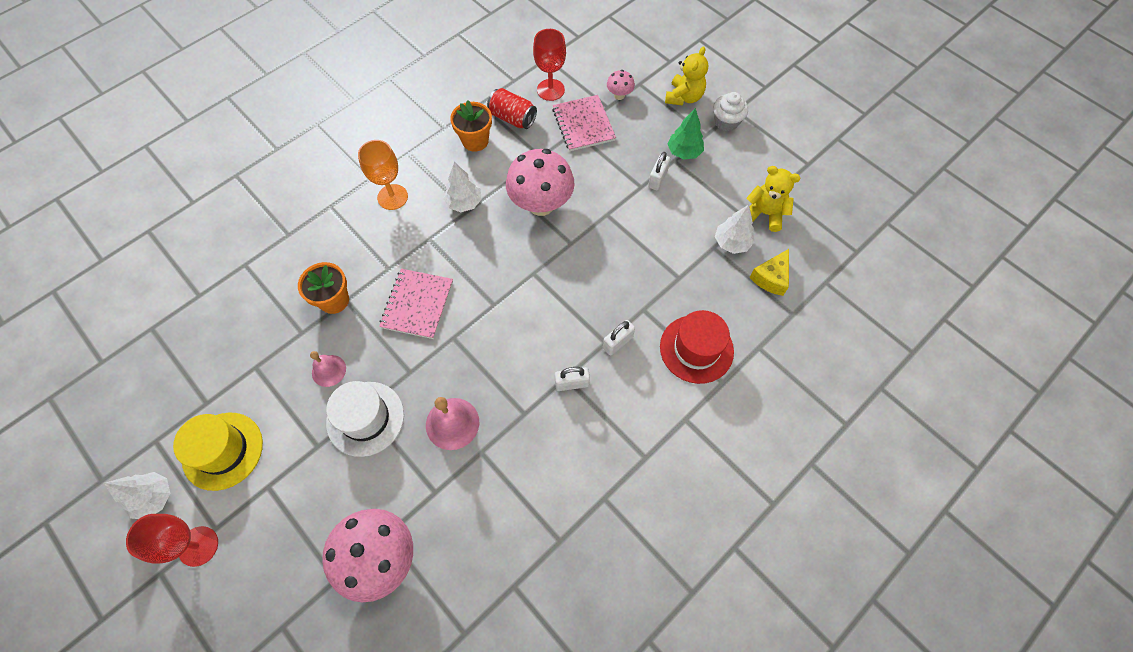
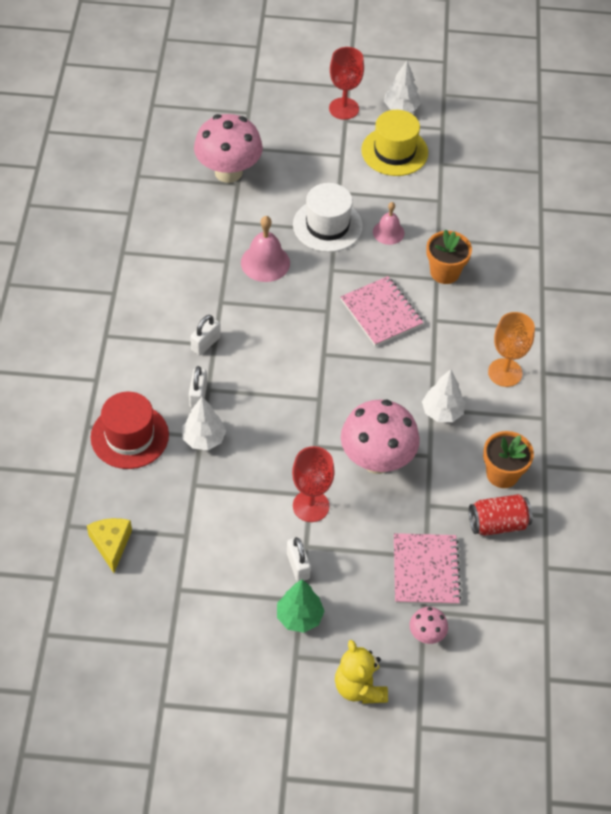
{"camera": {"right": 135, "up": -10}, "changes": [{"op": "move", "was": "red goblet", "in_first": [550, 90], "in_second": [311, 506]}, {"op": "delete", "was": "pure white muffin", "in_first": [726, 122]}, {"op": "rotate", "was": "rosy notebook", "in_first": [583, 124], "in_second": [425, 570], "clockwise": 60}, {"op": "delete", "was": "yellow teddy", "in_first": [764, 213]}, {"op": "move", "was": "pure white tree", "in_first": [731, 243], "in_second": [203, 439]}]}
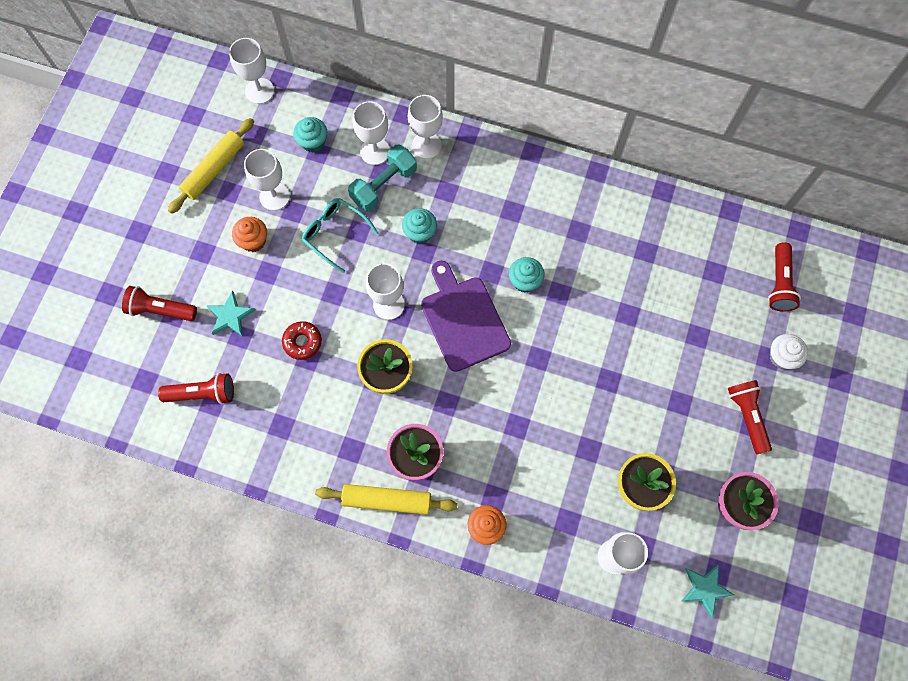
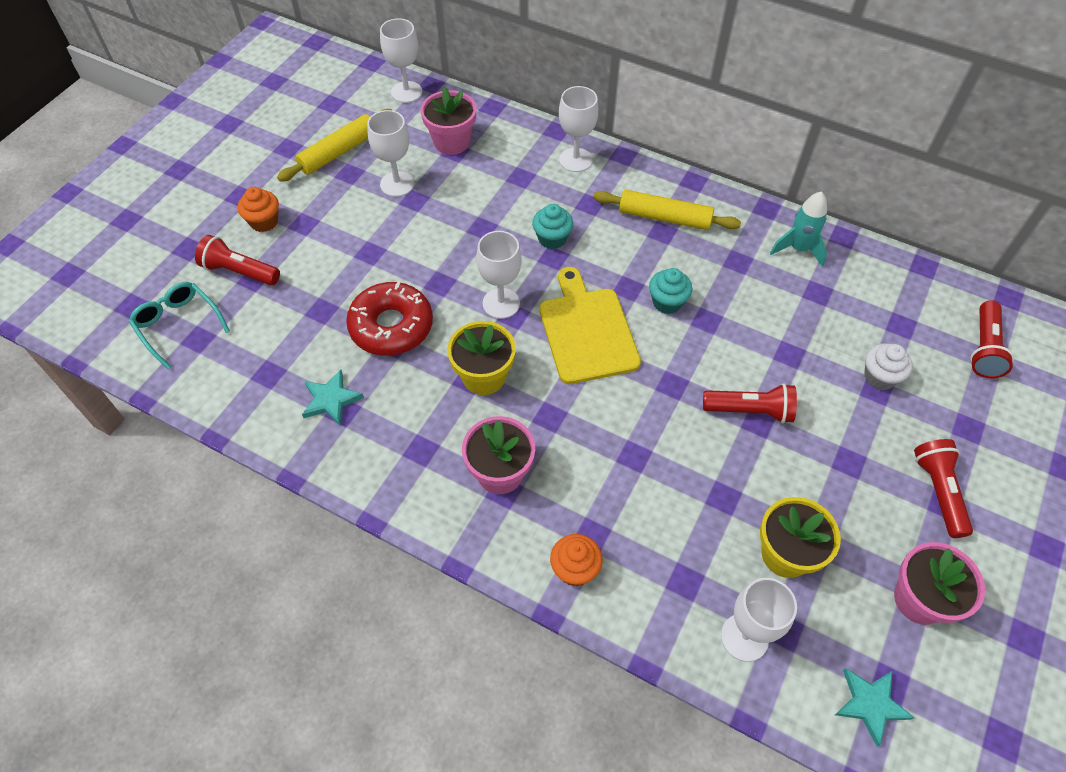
{"camera": {"right": 10, "up": -15}, "changes": [{"op": "delete", "was": "pure white goblet", "in_first": [375, 151]}, {"op": "replace", "was": "teal muffin", "now": "rosy plant pot", "in_first": [313, 142], "in_second": [451, 142]}, {"op": "delete", "was": "teal dumbbell", "in_first": [384, 185]}, {"op": "move", "was": "teal spectacles", "in_first": [335, 234], "in_second": [178, 325]}, {"op": "move", "was": "orange-coloured muffin", "in_first": [253, 241], "in_second": [264, 222]}, {"op": "recolor", "was": "purple cutting board", "now": "yellow cutting board", "in_first": [463, 320], "in_second": [587, 331]}, {"op": "move", "was": "teal five-pointed star", "in_first": [230, 316], "in_second": [331, 400]}, {"op": "resize", "was": "red doughnut", "in_first": [302, 342], "in_second": [391, 326], "ratio": 1.79}, {"op": "move", "was": "pure white muffin", "in_first": [781, 357], "in_second": [879, 377]}, {"op": "move", "was": "red pocket torch", "in_first": [202, 393], "in_second": [750, 410]}, {"op": "move", "was": "yellow rolling pin", "in_first": [387, 500], "in_second": [664, 217]}, {"op": "insert", "now": "teal toy rocket", "in_second": [798, 249]}]}
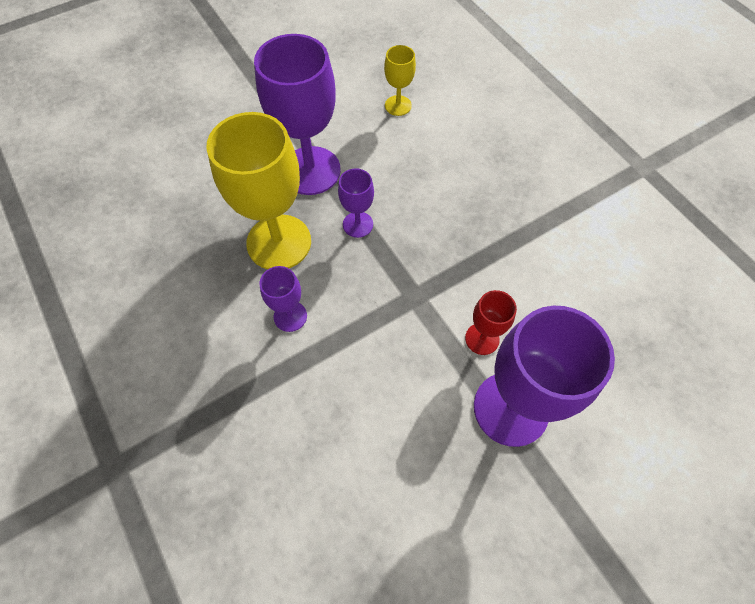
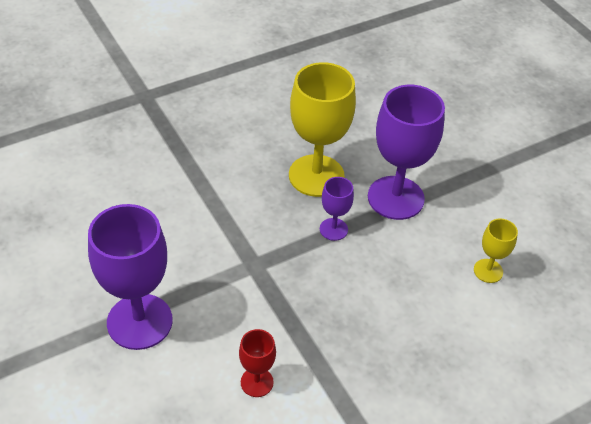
{"camera": {"right": 90, "up": -15}, "changes": [{"op": "delete", "was": "purple goblet", "in_first": [290, 316]}, {"op": "move", "was": "red goblet", "in_first": [482, 339], "in_second": [257, 382]}]}
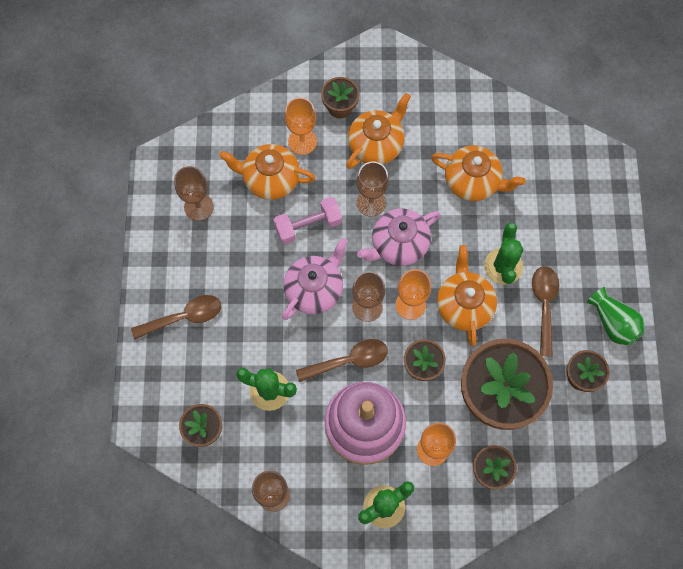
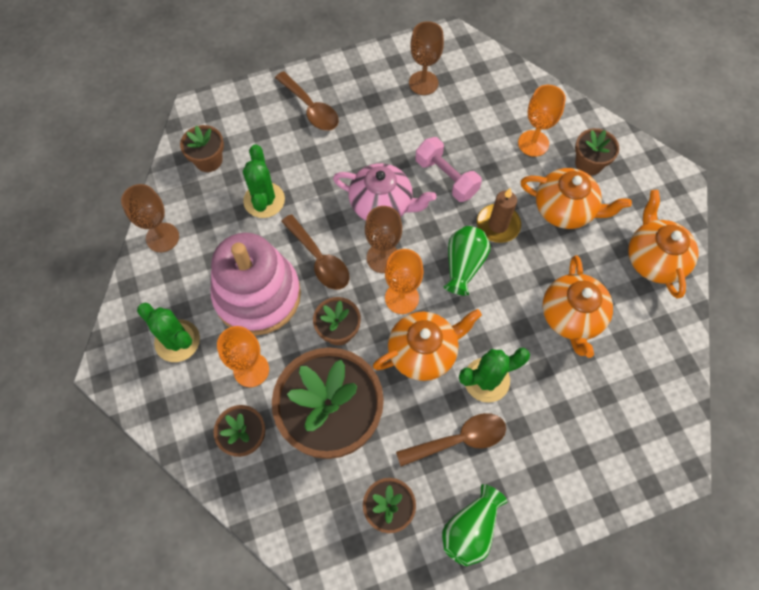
{"camera": {"right": 70, "up": -5}, "changes": [{"op": "move", "was": "orange-coloured teapot", "in_first": [270, 179], "in_second": [654, 259]}, {"op": "replace", "was": "dark brown goblet", "now": "dark brown pillar candle", "in_first": [371, 202], "in_second": [498, 225]}, {"op": "replace", "was": "rosy teapot", "now": "leaf-green tall vase", "in_first": [398, 244], "in_second": [463, 265]}]}
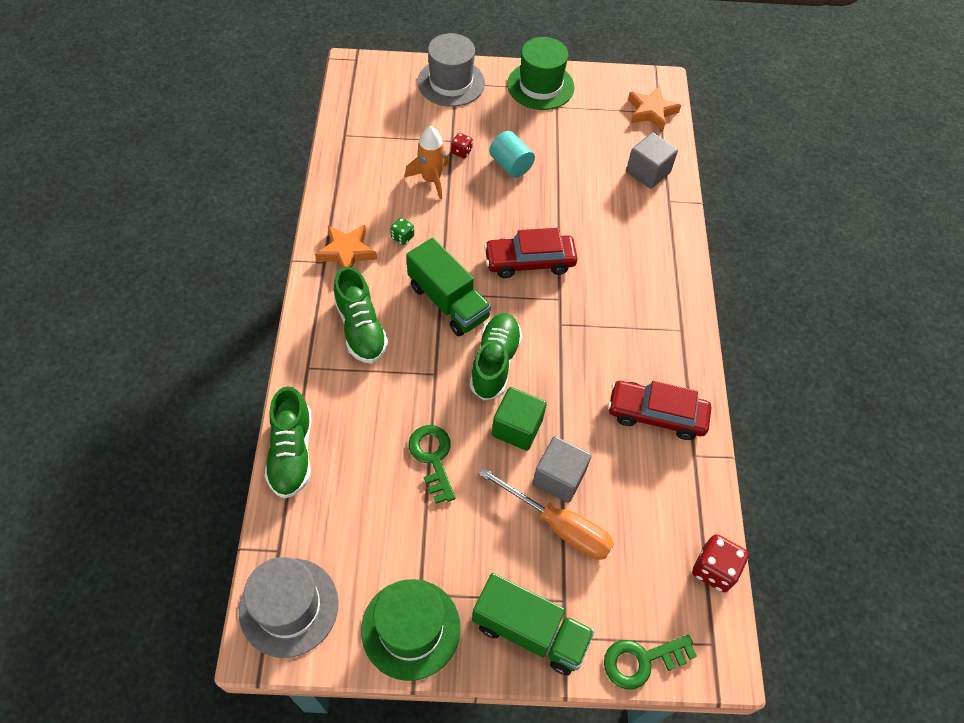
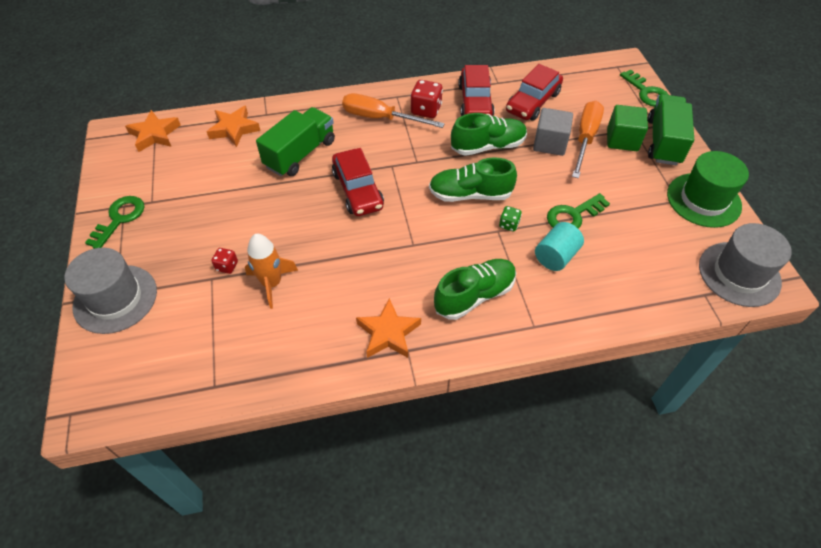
{"camera": {"right": -100, "up": -5}, "changes": [{"op": "replace", "was": "leaf-green hat", "now": "leaf-green door key", "in_first": [540, 86], "in_second": [119, 219]}, {"op": "move", "was": "teal cylinder", "in_first": [510, 165], "in_second": [556, 256]}, {"op": "replace", "was": "ash-grey cube", "now": "orange-coloured five-pointed star", "in_first": [648, 172], "in_second": [234, 129]}, {"op": "move", "was": "leaf-green game die", "in_first": [402, 237], "in_second": [509, 224]}, {"op": "move", "was": "leaf-green toy truck", "in_first": [448, 302], "in_second": [300, 154]}, {"op": "move", "was": "leaf-green sneaker", "in_first": [292, 453], "in_second": [488, 146]}, {"op": "move", "was": "leaf-green cube", "in_first": [517, 427], "in_second": [622, 140]}, {"op": "move", "was": "red game die", "in_first": [714, 569], "in_second": [426, 110]}, {"op": "insert", "now": "red car", "in_second": [532, 102]}, {"op": "insert", "now": "orange-coloured screwdriver", "in_second": [380, 118]}]}
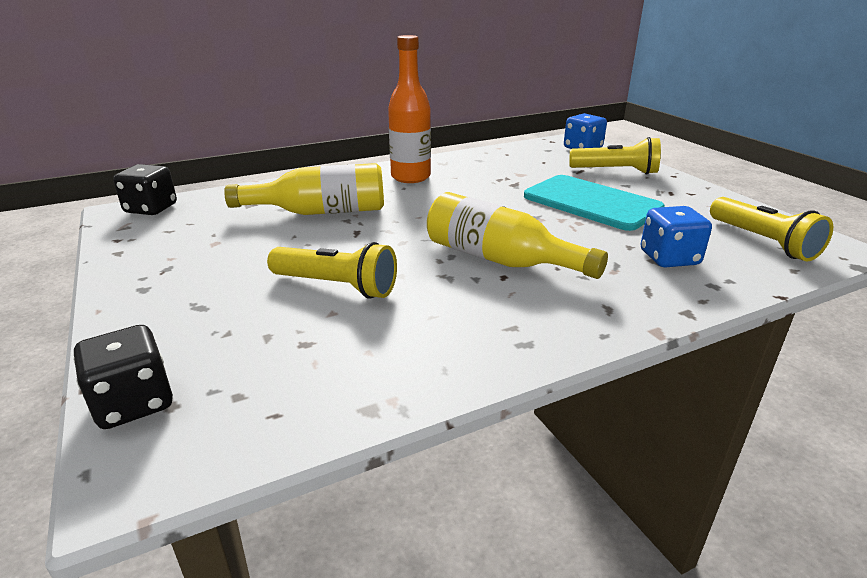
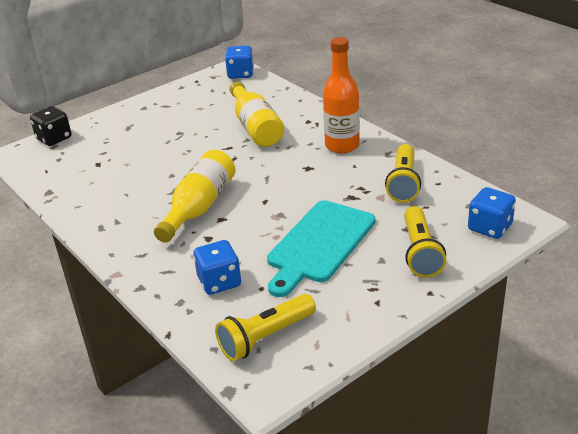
{"camera": {"right": 80, "up": 5}, "changes": [{"op": "recolor", "was": "ebony game die", "now": "cobalt game die", "in_first": [151, 209], "in_second": [240, 74]}, {"op": "move", "was": "yellow pocket torch", "in_first": [336, 286], "in_second": [403, 183]}]}
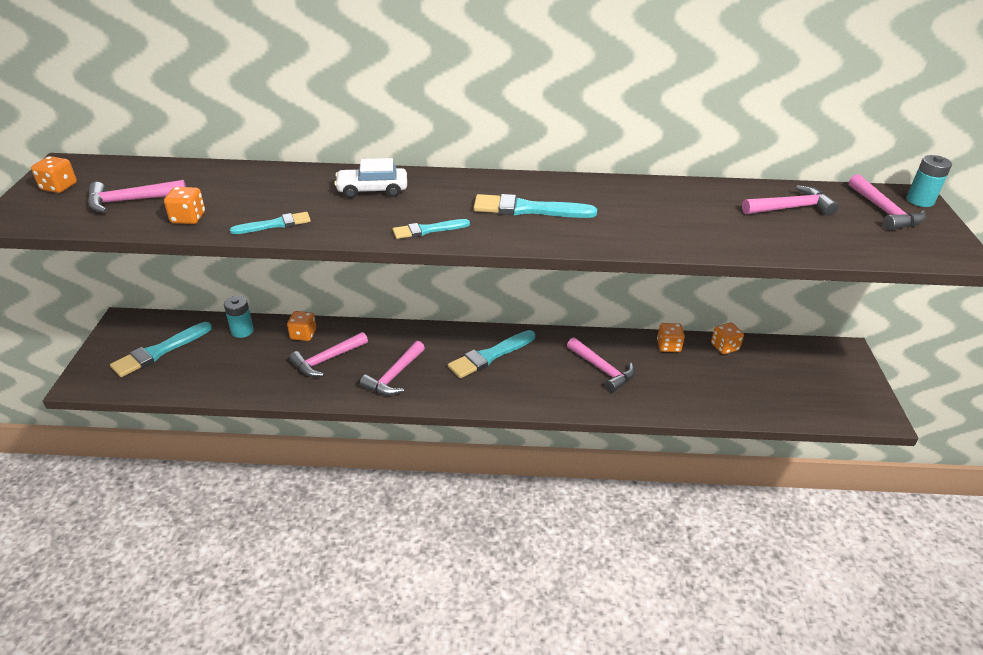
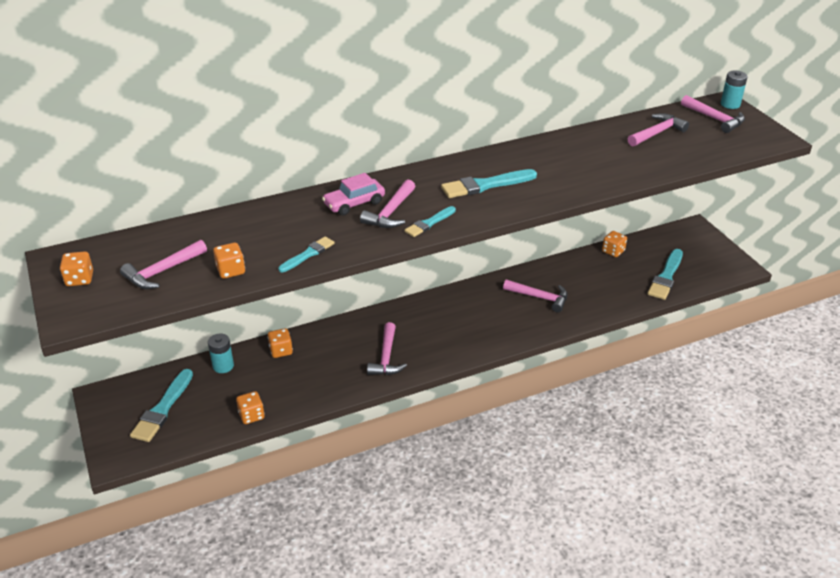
{"camera": {"right": -25, "up": 0}, "changes": [{"op": "recolor", "was": "pure white car", "now": "rosy car", "in_first": [372, 190], "in_second": [354, 203]}, {"op": "move", "was": "orange-coloured game die", "in_first": [668, 346], "in_second": [251, 415]}, {"op": "move", "was": "teal paint brush", "in_first": [490, 356], "in_second": [666, 277]}, {"op": "move", "was": "rosy claw hammer", "in_first": [327, 360], "in_second": [390, 212]}]}
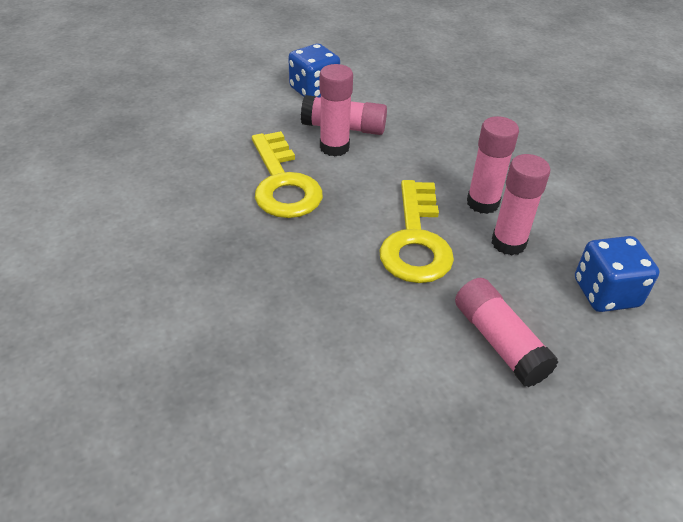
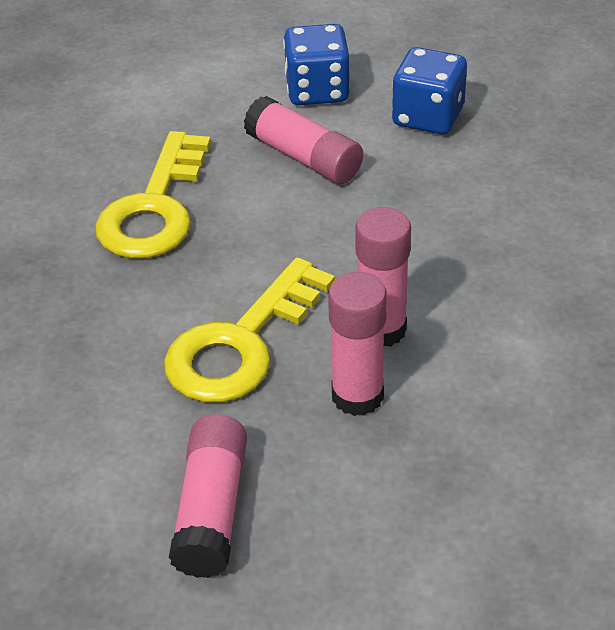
{"camera": {"right": 35, "up": 0}, "changes": [{"op": "delete", "was": "rosy glue stick", "in_first": [334, 147]}, {"op": "move", "was": "cobalt game die", "in_first": [606, 293], "in_second": [428, 117]}]}
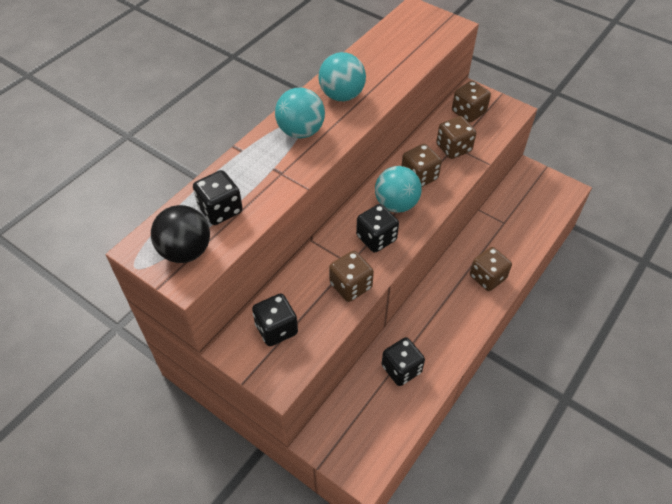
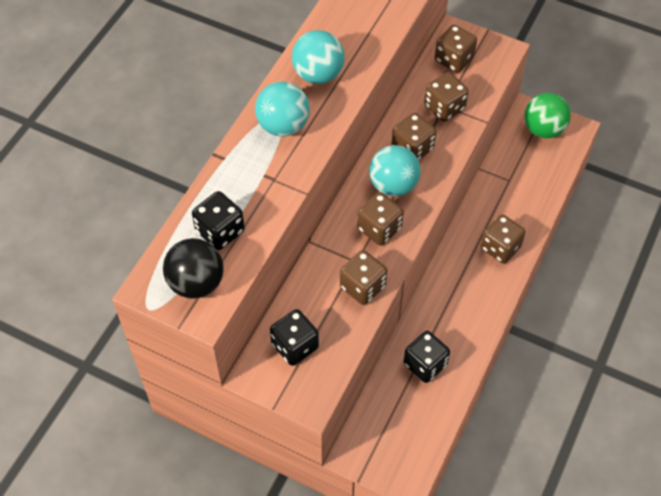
{"camera": {"right": -10, "up": 5}, "changes": [{"op": "recolor", "was": "ebony game die", "now": "dark brown game die", "in_first": [376, 238], "in_second": [379, 228]}, {"op": "insert", "now": "leaf-green play ball", "in_second": [543, 129]}]}
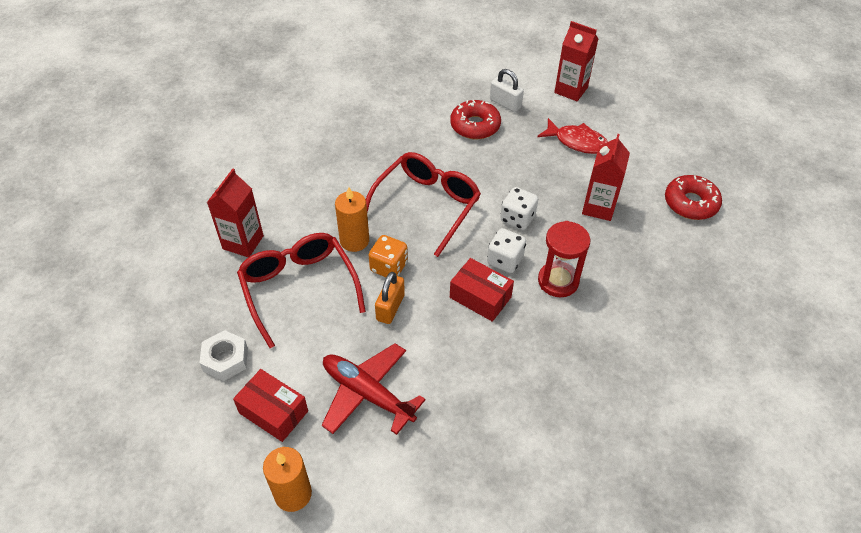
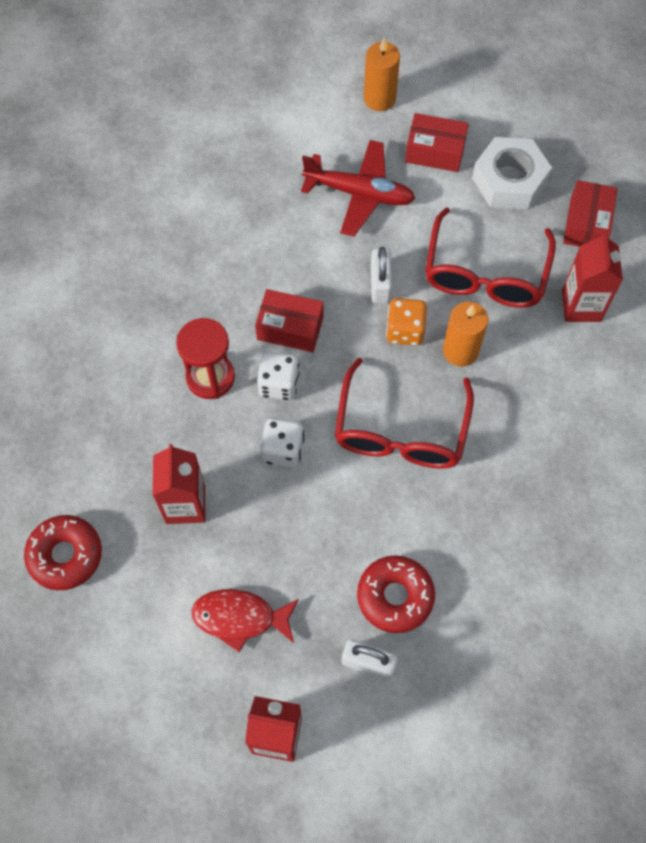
{"camera": {"right": 160, "up": 15}, "changes": [{"op": "rotate", "was": "red spectacles", "in_first": [299, 289], "in_second": [485, 273], "clockwise": 60}, {"op": "recolor", "was": "orange-coloured lock", "now": "pure white lock", "in_first": [390, 307], "in_second": [380, 284]}, {"op": "resize", "was": "pure white hexagon nut", "in_first": [225, 359], "in_second": [509, 180], "ratio": 1.52}, {"op": "insert", "now": "red package", "in_second": [586, 224]}]}
